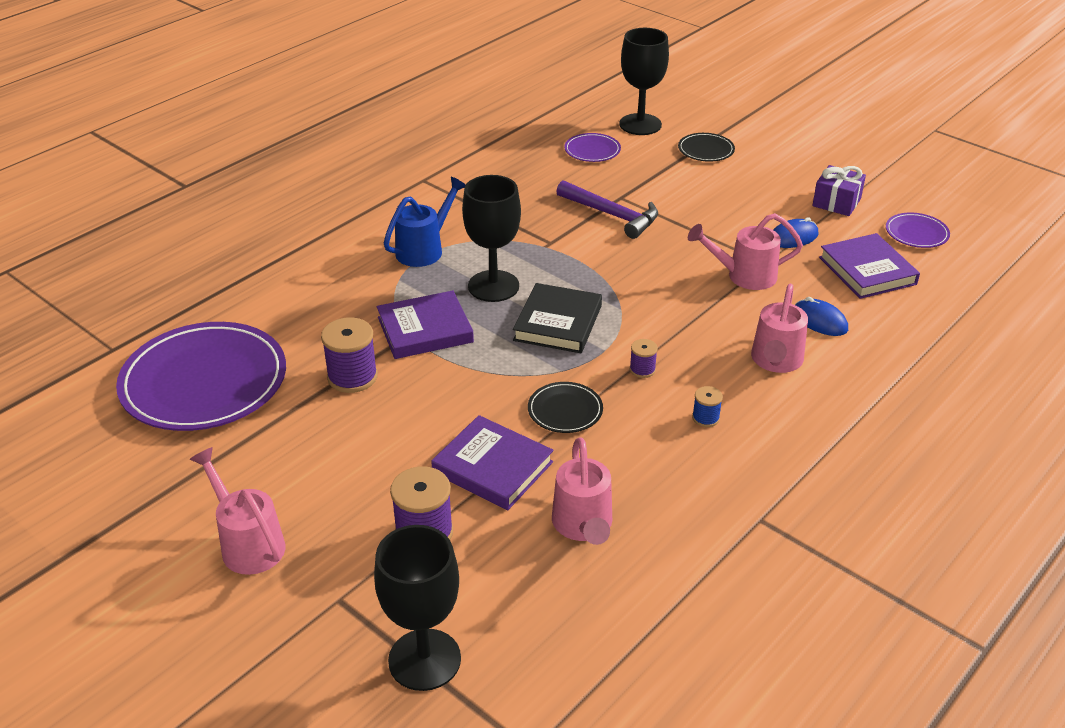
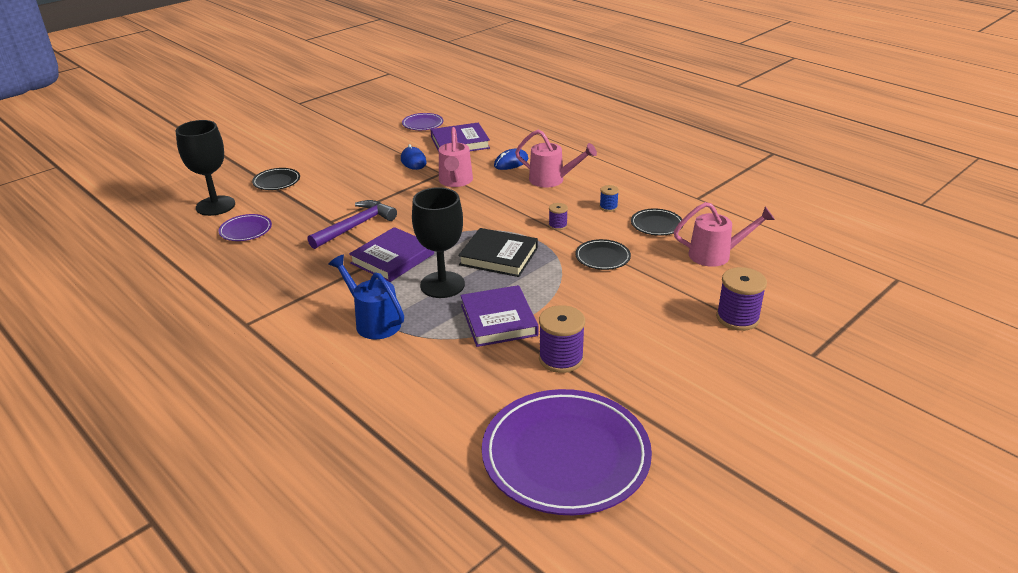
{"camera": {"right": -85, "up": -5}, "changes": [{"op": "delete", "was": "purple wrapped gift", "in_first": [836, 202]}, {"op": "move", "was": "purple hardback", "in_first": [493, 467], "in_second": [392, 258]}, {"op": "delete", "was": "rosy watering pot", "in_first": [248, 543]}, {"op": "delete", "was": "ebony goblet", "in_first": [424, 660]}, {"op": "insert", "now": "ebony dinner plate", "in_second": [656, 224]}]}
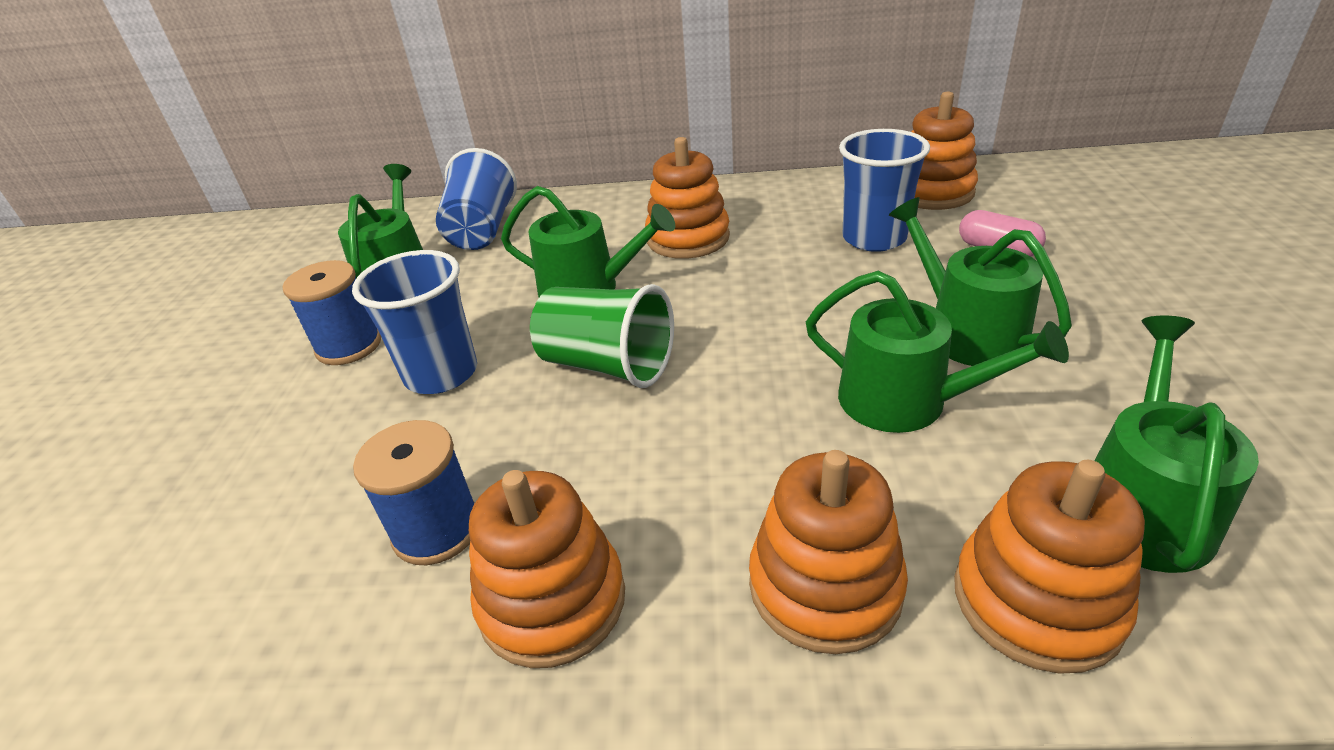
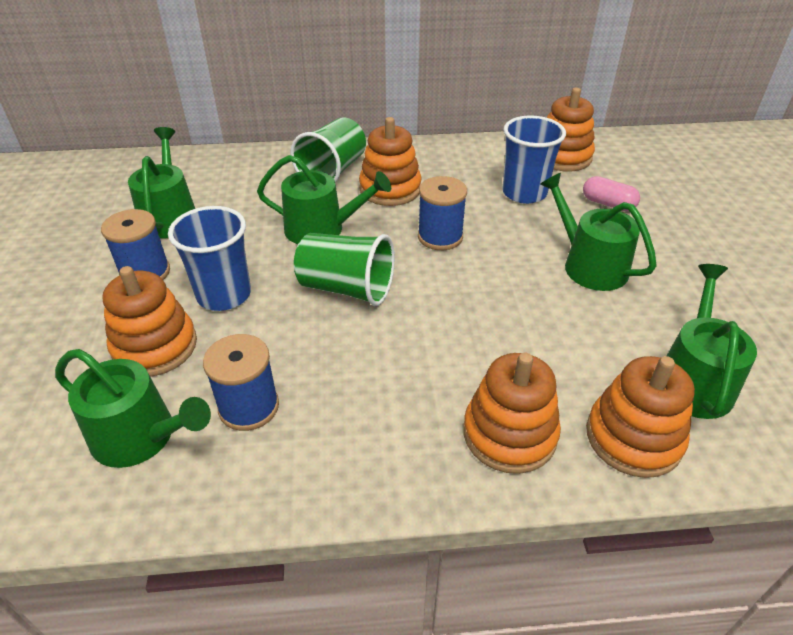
{"camera": {"right": -10, "up": 5}, "changes": [{"op": "delete", "was": "cobalt tumbler", "in_first": [482, 230]}, {"op": "move", "was": "leaf-green watering pot", "in_first": [905, 401], "in_second": [141, 437]}, {"op": "move", "was": "orange-coloured stacking toy", "in_first": [552, 600], "in_second": [155, 346]}, {"op": "insert", "now": "leaf-green tumbler", "in_second": [333, 171]}, {"op": "insert", "now": "cobalt bobbin", "in_second": [440, 237]}]}
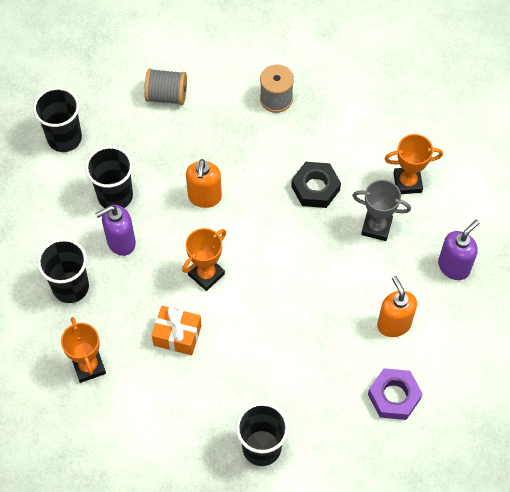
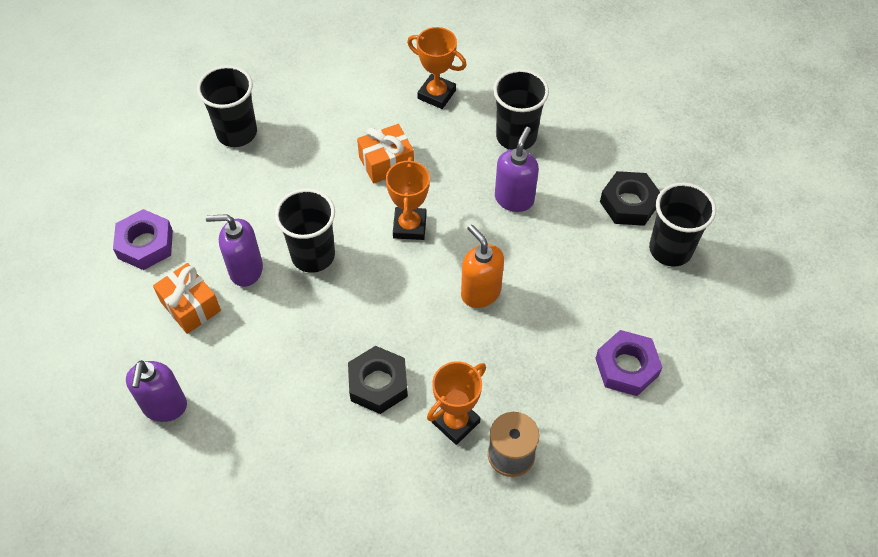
{"camera": {"right": 140, "up": -5}, "changes": [{"op": "replace", "was": "ash-grey bobbin", "now": "purple hexagon nut", "in_first": [166, 95], "in_second": [626, 367]}, {"op": "move", "was": "orange-coloured trophy", "in_first": [407, 182], "in_second": [455, 422]}, {"op": "move", "was": "ebony tumbler", "in_first": [115, 196], "in_second": [313, 255]}, {"op": "delete", "was": "ash-grey trophy", "in_first": [376, 227]}, {"op": "replace", "was": "orange-coloured pump bottle", "now": "orange-coloured wrapped gift", "in_first": [394, 324], "in_second": [190, 306]}, {"op": "insert", "now": "ebony hexagon nut", "in_second": [629, 203]}, {"op": "insert", "now": "purple pump bottle", "in_second": [245, 270]}]}
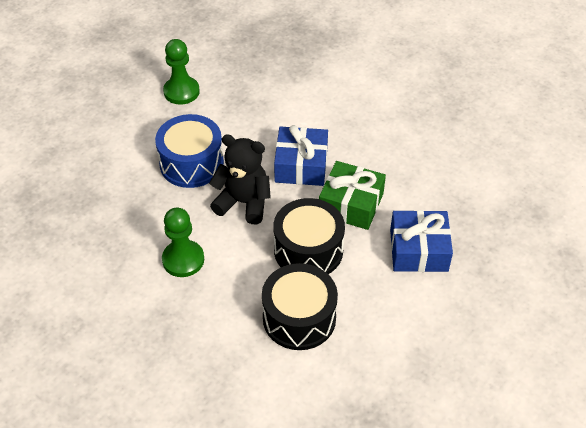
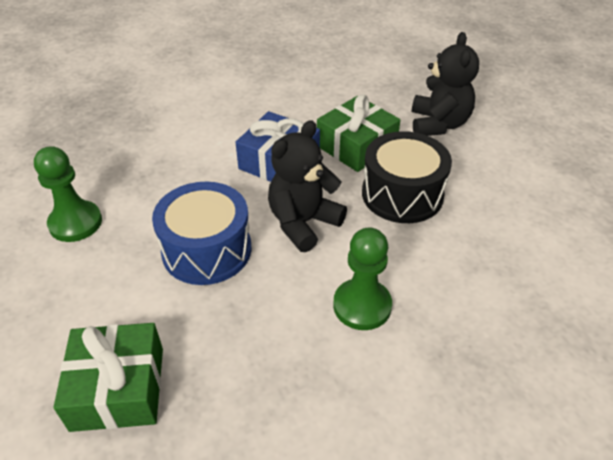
{"camera": {"right": -65, "up": -5}, "changes": [{"op": "replace", "was": "cobalt wrapped gift", "now": "ebony teddy", "in_first": [418, 250], "in_second": [438, 124]}, {"op": "delete", "was": "ebony snare drum", "in_first": [299, 318]}, {"op": "insert", "now": "leaf-green wrapped gift", "in_second": [118, 388]}]}
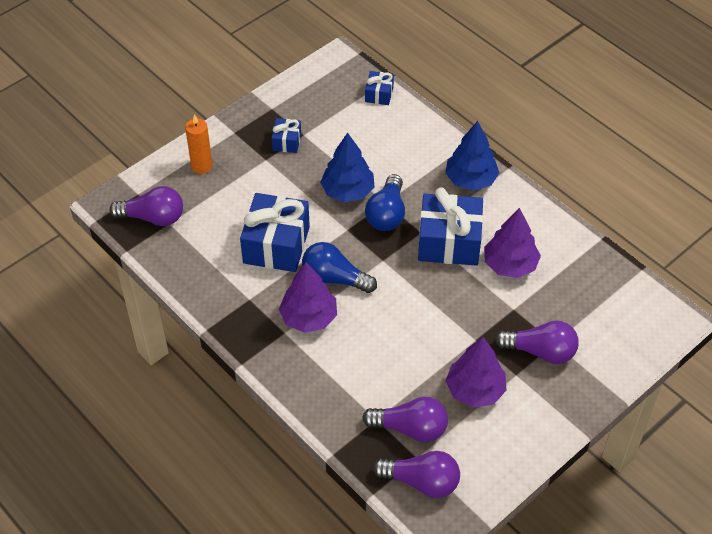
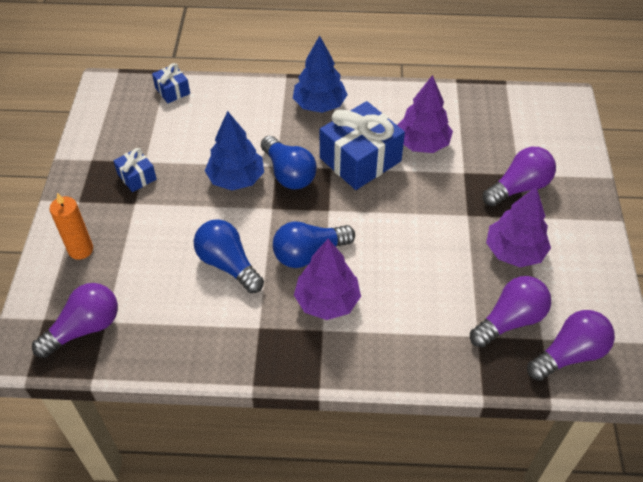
{"camera": {"right": -45, "up": 0}, "changes": [{"op": "replace", "was": "cobalt wrapped gift", "now": "cobalt bulb", "in_first": [276, 245], "in_second": [228, 264]}]}
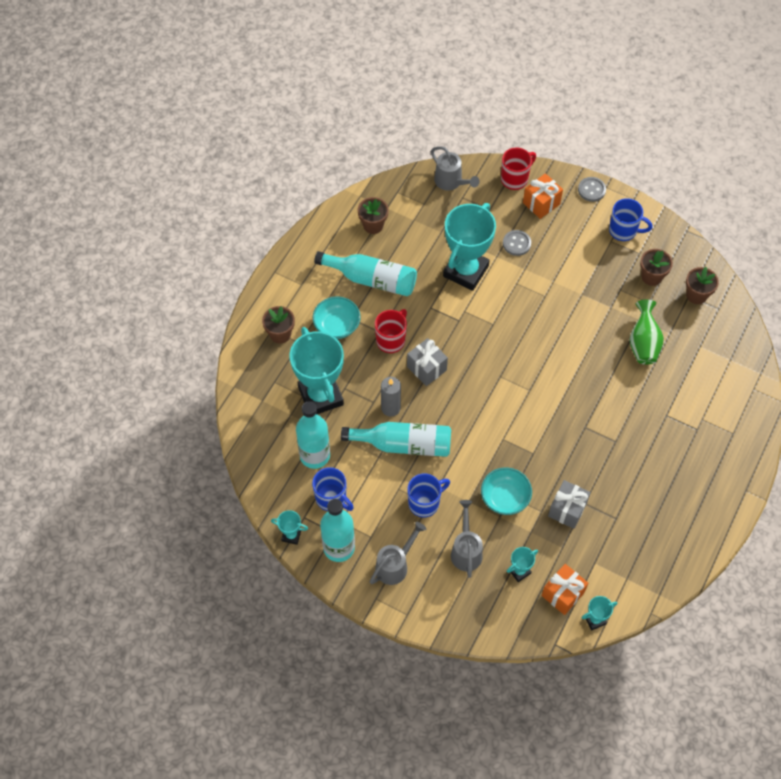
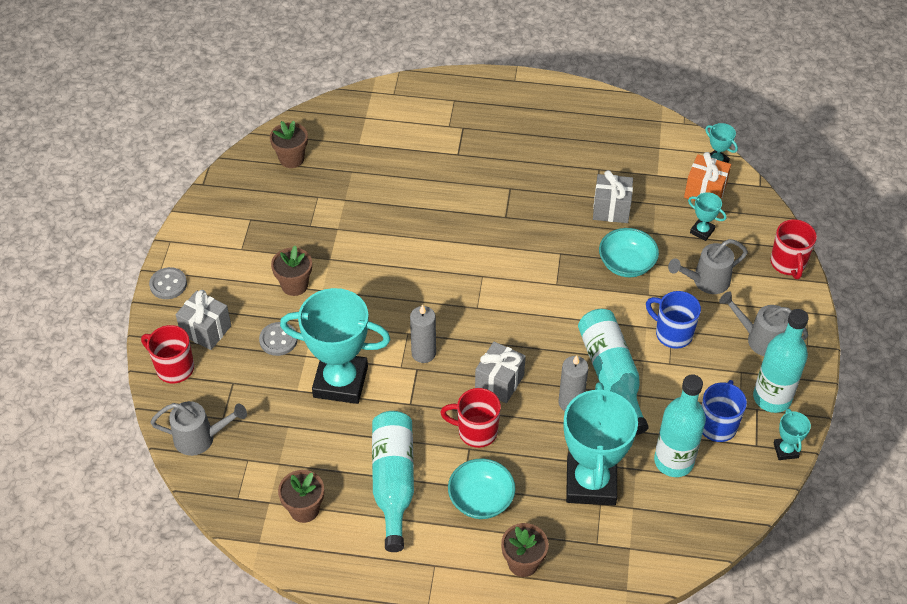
{"camera": {"right": -110, "up": -10}, "changes": [{"op": "rotate", "was": "ash-grey watering pot", "in_first": [451, 182], "in_second": [201, 438], "clockwise": 60}, {"op": "recolor", "was": "orange-coloured wrapped gift", "now": "ash-grey wrapped gift", "in_first": [541, 203], "in_second": [206, 330]}, {"op": "delete", "was": "cobalt tea mug", "in_first": [623, 231]}, {"op": "move", "was": "dark brown plant pot", "in_first": [651, 277], "in_second": [294, 285]}, {"op": "delete", "was": "leaf-green tall vase", "in_first": [643, 343]}, {"op": "rotate", "was": "teal trophy", "in_first": [320, 396], "in_second": [591, 483], "clockwise": -45}, {"op": "insert", "now": "red tea mug", "in_second": [788, 264]}, {"op": "insert", "now": "ash-grey pillar candle", "in_second": [423, 353]}]}
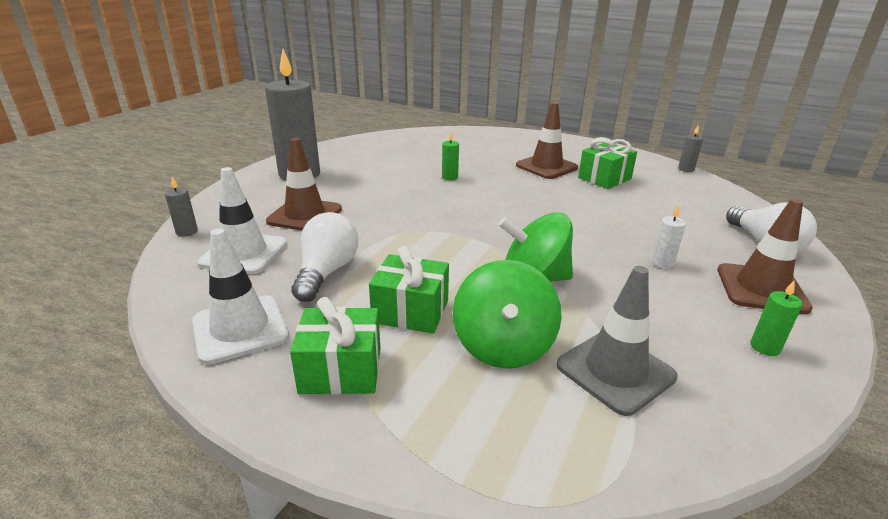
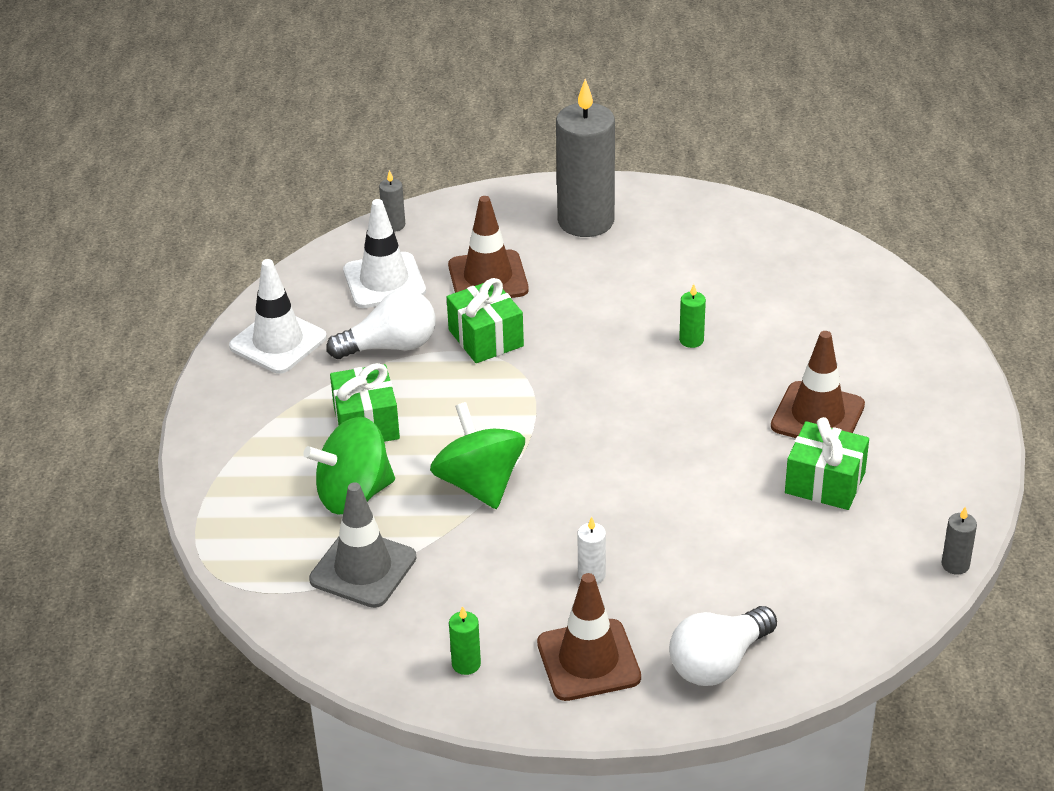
{"camera": {"right": 65, "up": 10}, "changes": [{"op": "move", "was": "leaf-green wrapped gift", "in_first": [341, 370], "in_second": [486, 338]}]}
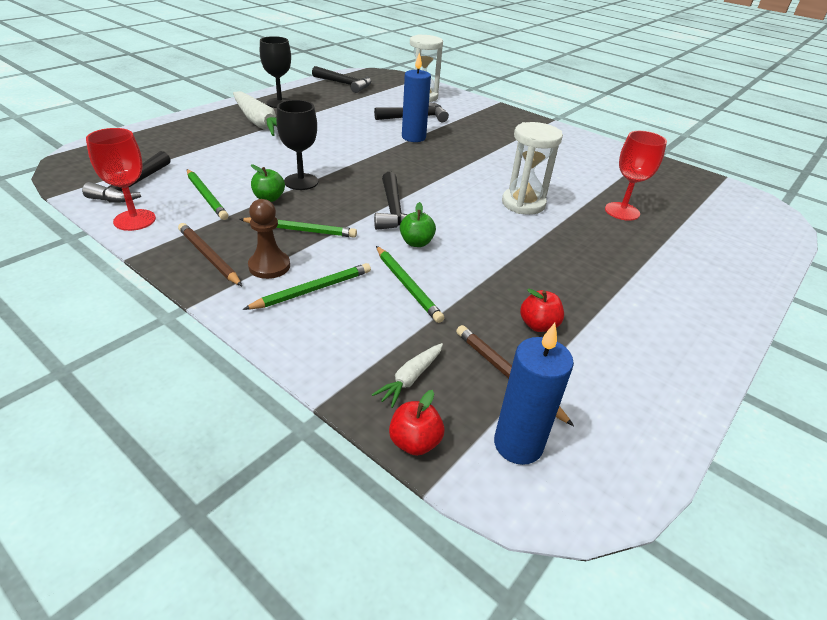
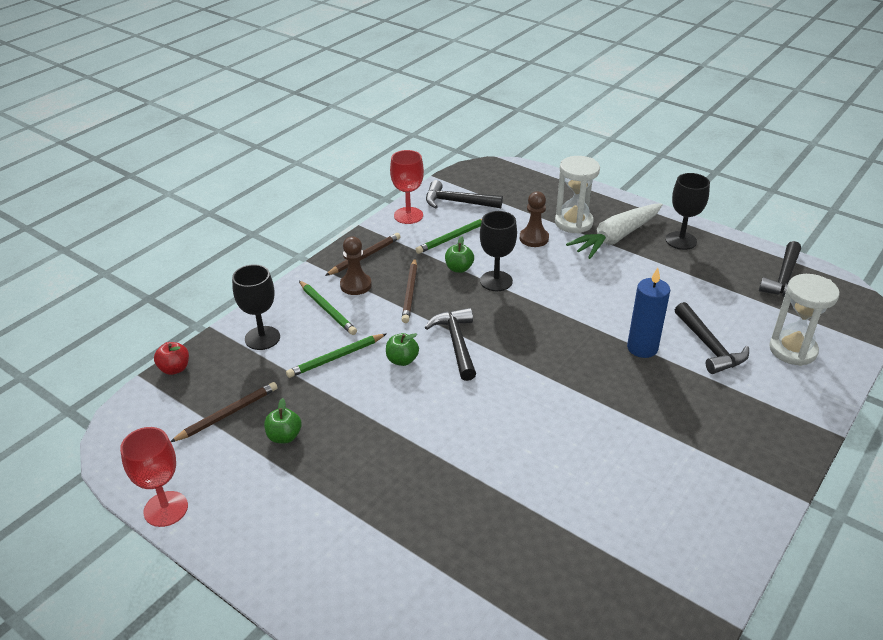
{"camera": {"right": 90, "up": 0}, "changes": [{"op": "move", "was": "pure white sand timer", "in_first": [523, 204], "in_second": [573, 223]}, {"op": "move", "was": "red goblet", "in_first": [622, 211], "in_second": [166, 509]}, {"op": "rotate", "was": "ebony claw hammer", "in_first": [394, 211], "in_second": [456, 343], "clockwise": 90}, {"op": "recolor", "was": "leaf-green lead pencil", "now": "dark brown lead pencil", "in_first": [301, 230], "in_second": [410, 292]}, {"op": "recolor", "was": "red apple fruit", "now": "leaf-green apple fruit", "in_first": [538, 325], "in_second": [284, 436]}, {"op": "delete", "was": "cobalt pillar candle", "in_first": [518, 444]}, {"op": "delete", "was": "pure white carrot", "in_first": [410, 378]}, {"op": "insert", "now": "dark brown pawn", "in_second": [534, 238]}, {"op": "insert", "now": "ebony goblet", "in_second": [262, 338]}]}
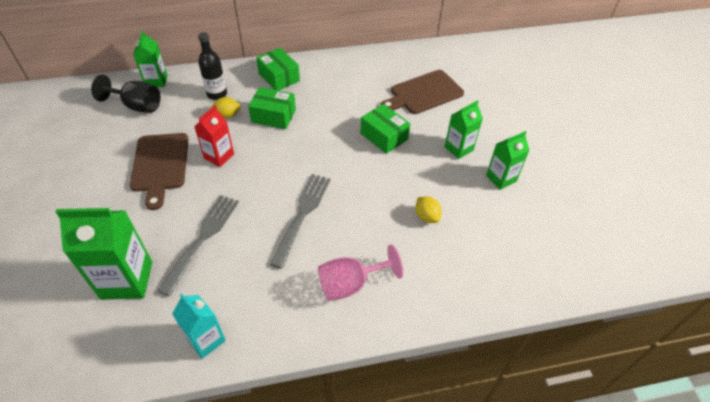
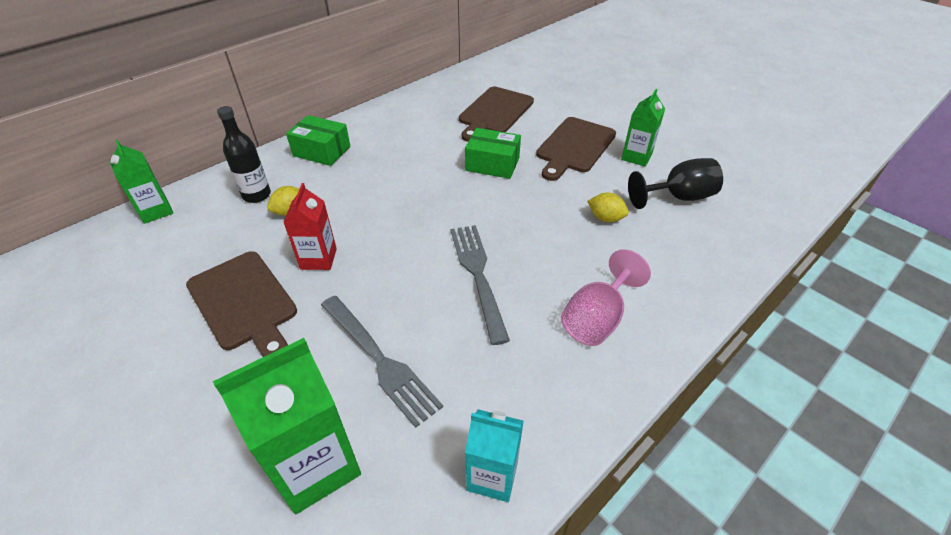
{"camera": {"right": -30, "up": -5}, "changes": [{"op": "move", "was": "ebony goblet", "in_first": [137, 106], "in_second": [678, 197]}, {"op": "delete", "was": "leaf-green package", "in_first": [273, 116]}, {"op": "replace", "was": "leaf-green milk carton", "now": "dark brown cutting board", "in_first": [458, 148], "in_second": [574, 147]}, {"op": "rotate", "was": "ash-grey table fork", "in_first": [202, 239], "in_second": [379, 360], "clockwise": 150}]}
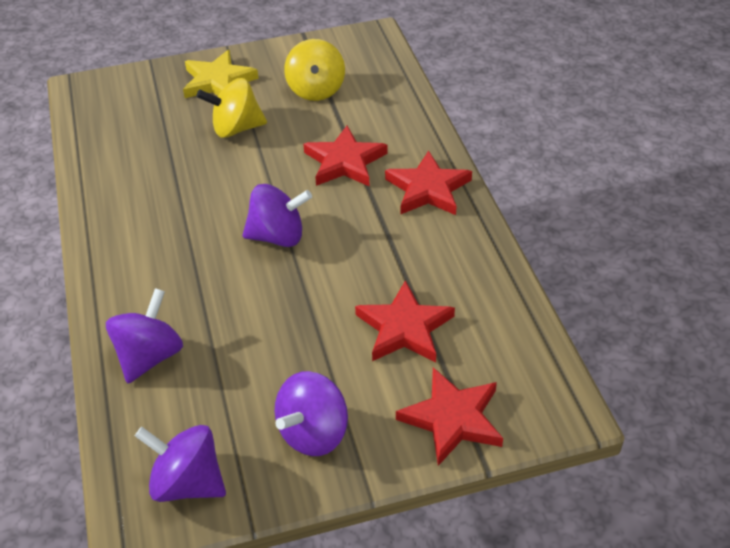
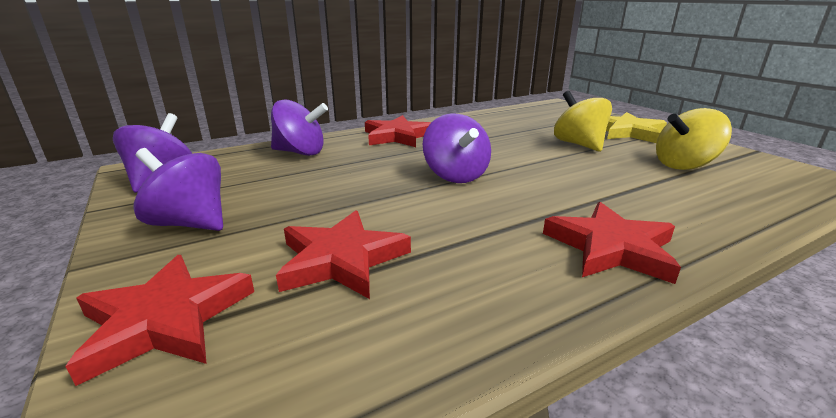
{"camera": {"right": 75, "up": -20}, "changes": [{"op": "move", "was": "red five-pointed star", "in_first": [345, 162], "in_second": [397, 136]}]}
